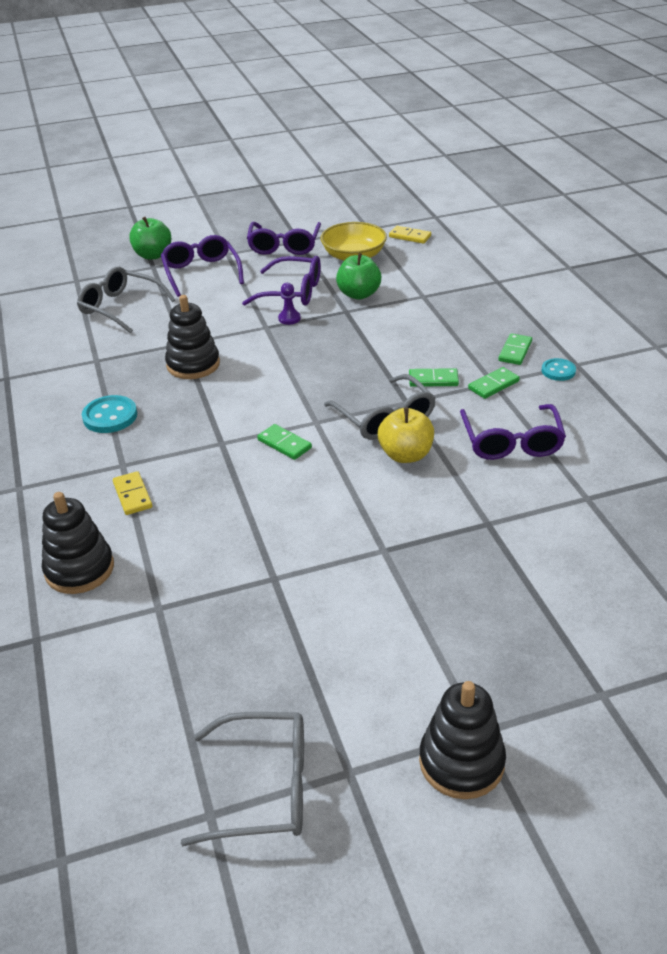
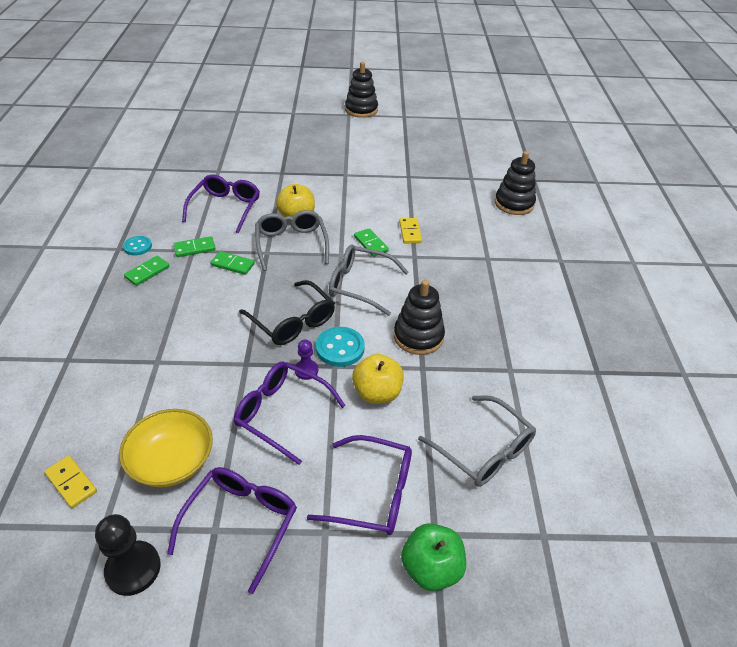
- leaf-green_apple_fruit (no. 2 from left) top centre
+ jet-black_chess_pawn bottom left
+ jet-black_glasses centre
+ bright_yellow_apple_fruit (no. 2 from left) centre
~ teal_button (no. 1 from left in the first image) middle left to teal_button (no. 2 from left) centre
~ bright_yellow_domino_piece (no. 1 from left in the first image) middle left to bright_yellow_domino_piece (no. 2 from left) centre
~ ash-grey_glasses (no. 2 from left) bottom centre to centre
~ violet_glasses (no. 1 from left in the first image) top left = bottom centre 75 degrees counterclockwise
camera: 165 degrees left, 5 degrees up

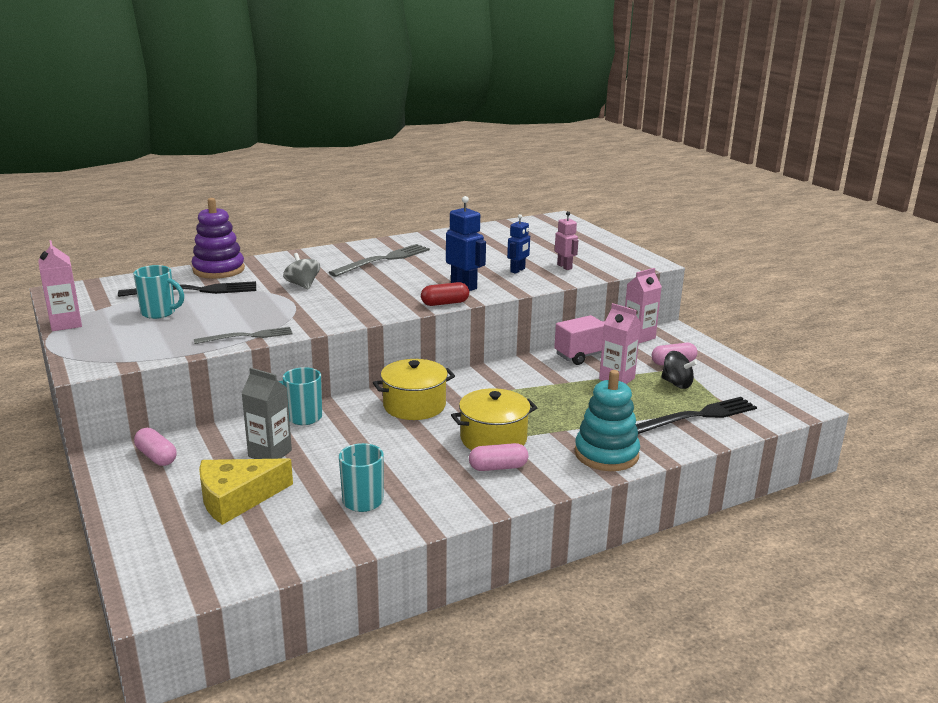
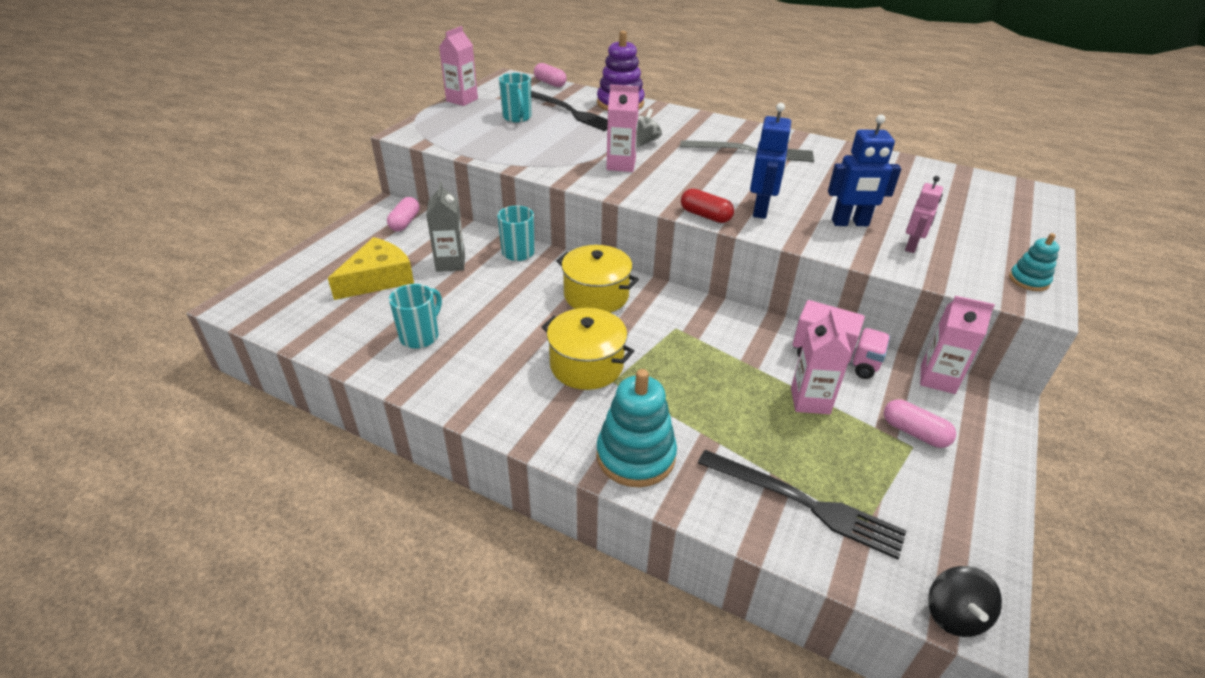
- ash-grey_table_fork (no. 1 from left) middle left
+ rosy_carton (no. 2 from left) top centre
+ teal_ring_stacker (no. 2 from left) middle right
~ rosy_pill (no. 2 from left) centre to top centre
~ jet-black_toy_top middle right to bottom right
~ bright_yellow_cheese bottom left = middle left 105 degrees clockwise
~ cobalt_robot (no. 2 from left) centre = top right x1.51
camera: 55 degrees right, 15 degrees up

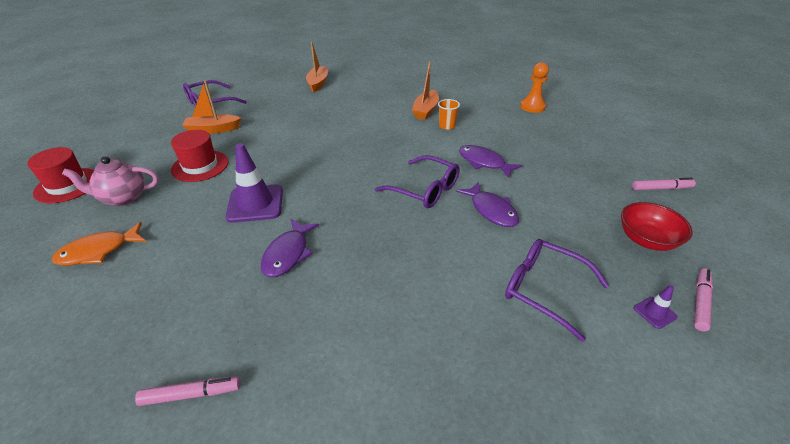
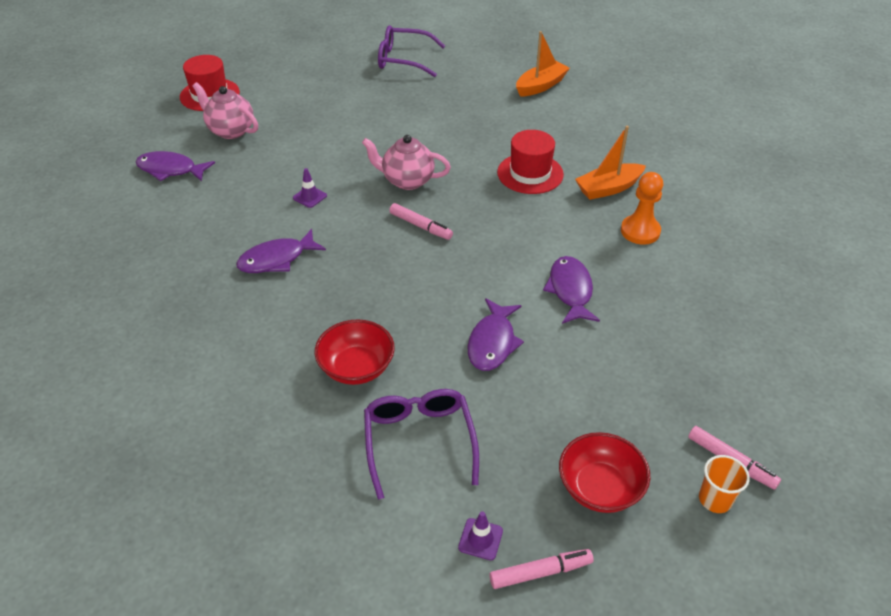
- orange_sailboat (no. 1 from left) top left
- violet_glasses (no. 2 from left) centre
+ scarlet_serving_bowl (no. 1 from left) centre
+ rosy_tea_pot (no. 2 from left) top centre
~ rosy_marker (no. 1 from left) bottom left to centre
~ scarlet_hat (no. 2 from left) middle left to top centre
~ orange_cup top centre to bottom right
~ orange_chess_pawn top right to middle right
~ orange_fish middle left to violet_fish (no. 1 from left) top left
~ violet_safety_cone (no. 1 from left) middle left = top centre x0.45
camera: 45 degrees right, 5 degrees up

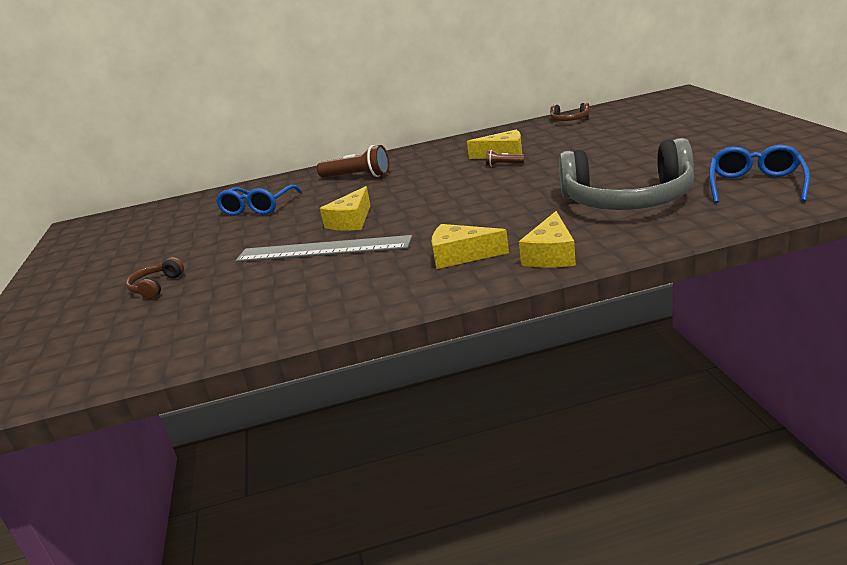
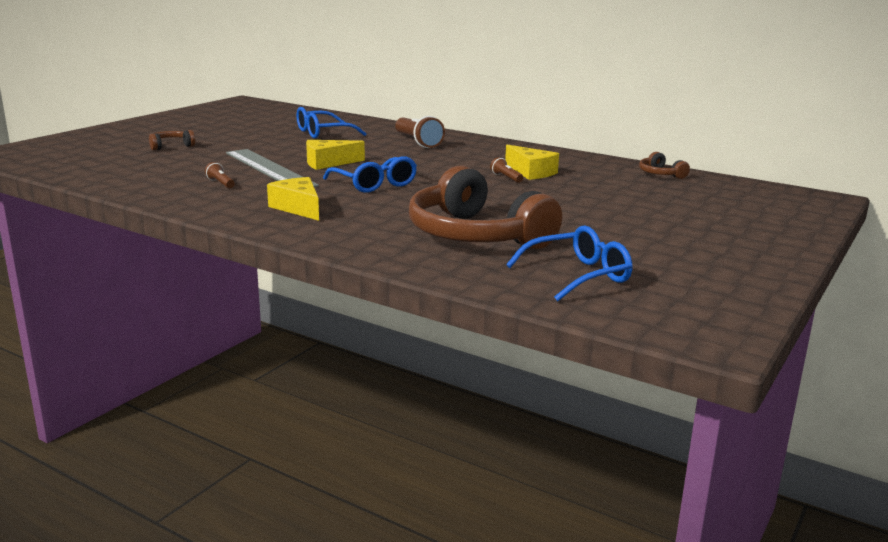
- bright_yellow_cheese (no. 4 from left) centre
+ brown_torch (no. 1 from left) top left
+ cobalt_glasses (no. 2 from left) top centre
~ ash-grey_headphones top right to brown_headphones (no. 2 from left) centre
camera: 40 degrees right, 5 degrees down

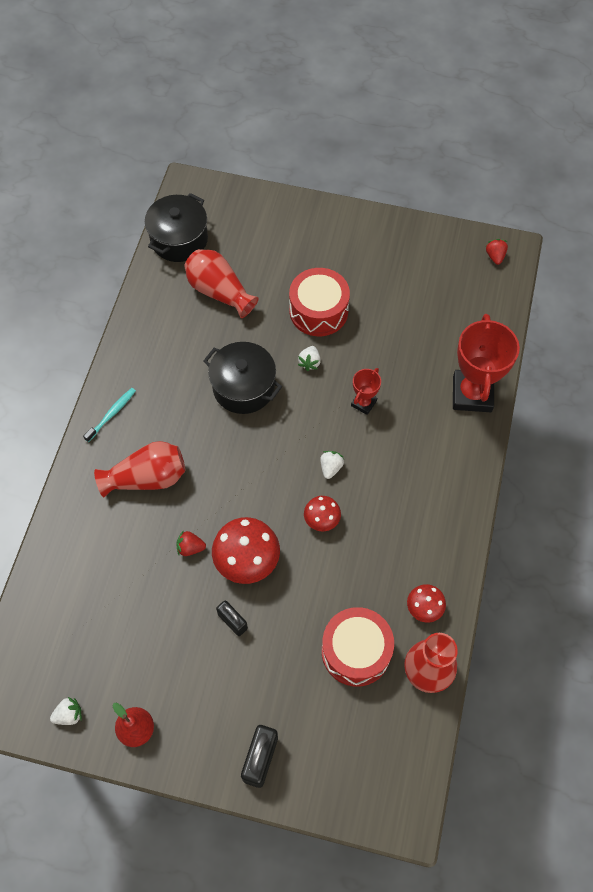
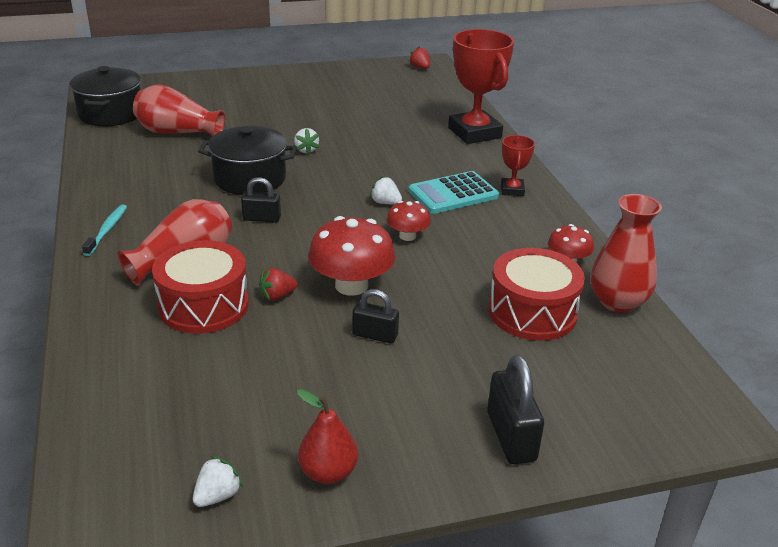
+ jet-black_small_lock (no. 1 from left) centre
+ teal_calculator centre
~ scarlet_drum (no. 1 from left) centre to middle left
~ scarlet_award_cup (no. 1 from left in the first image) centre to scarlet_award_cup (no. 2 from left) top centre
~ white_strawberry (no. 3 from left) centre = centre 45 degrees counterclockwise
camera: 30 degrees left, 30 degrees down

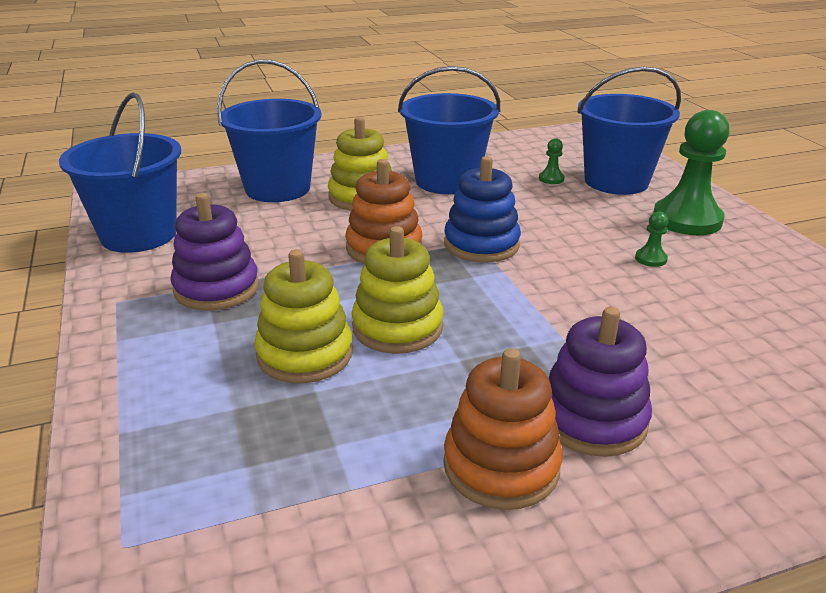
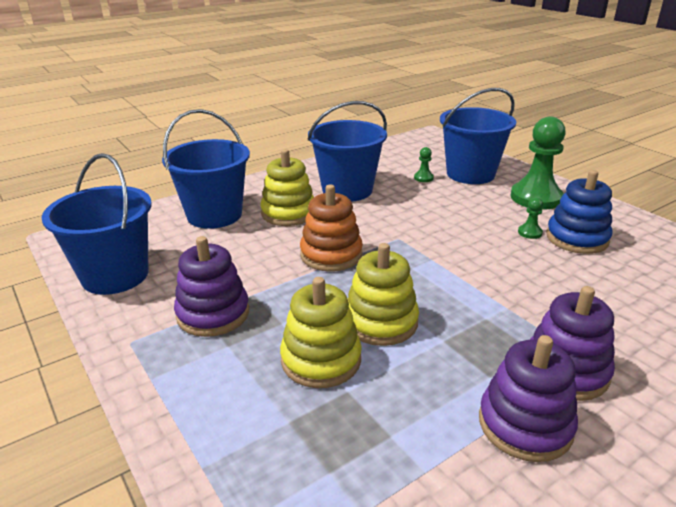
~ cobalt_ring_stacker centre to middle right
~ orange_ring_stacker (no. 2 from left) bottom centre to violet_ring_stacker (no. 2 from left) bottom right
camera: 15 degrees left, 0 degrees up

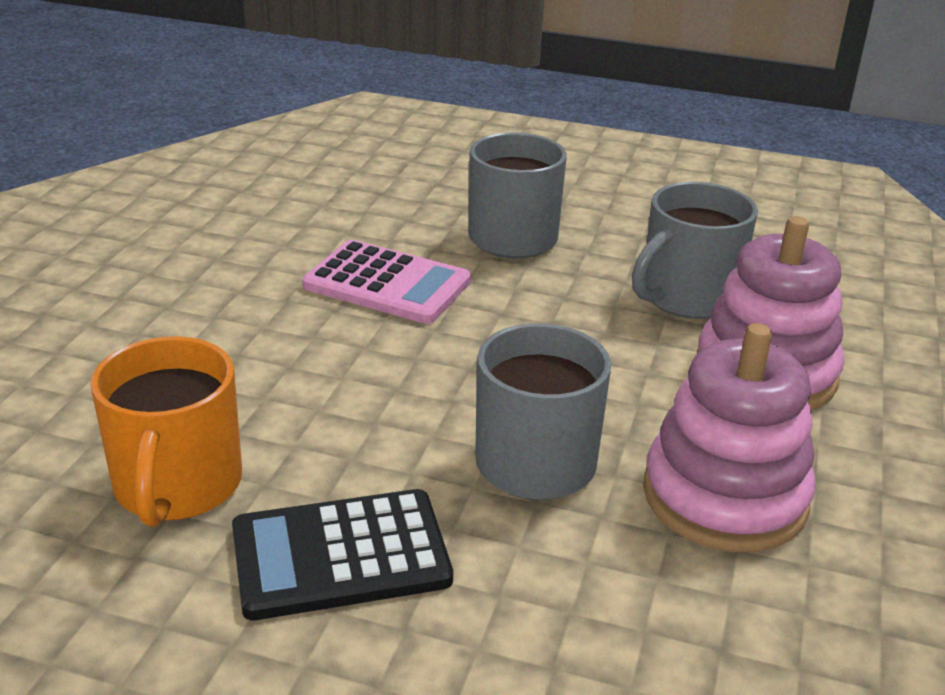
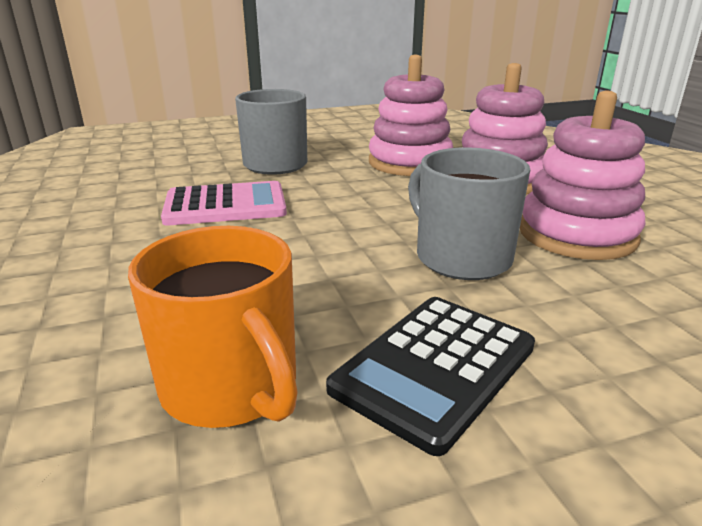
~ ash-grey_tea_mug (no. 3 from left) middle right to rosy_ring_stacker (no. 1 from left) top centre
camera: 35 degrees left, 5 degrees down

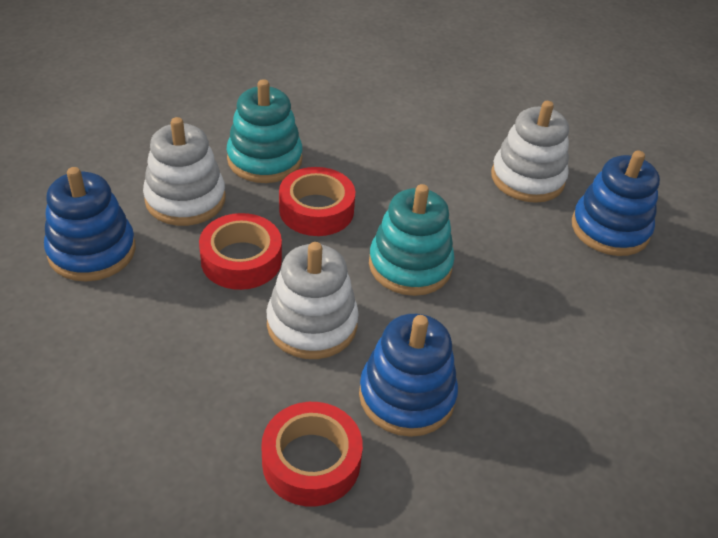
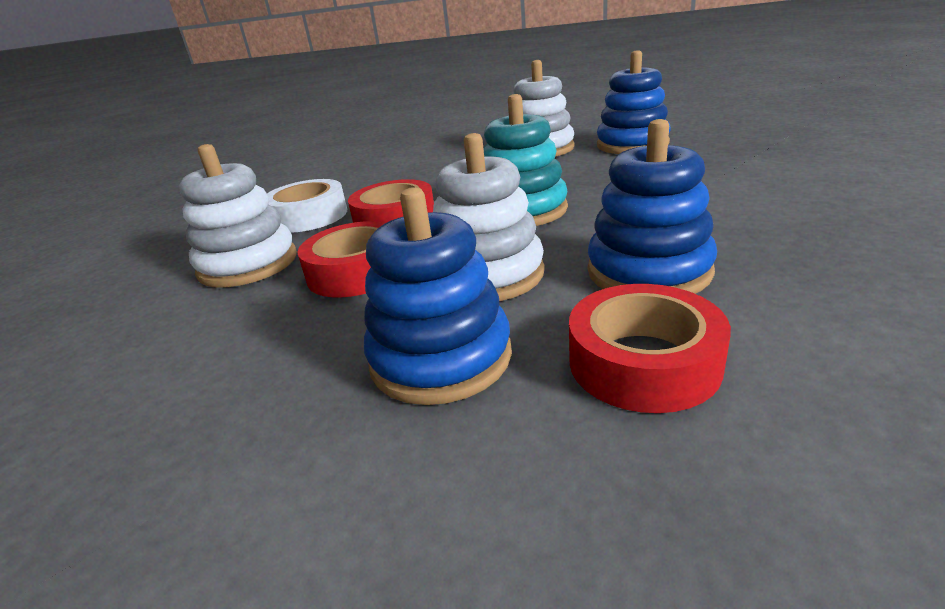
~ cobalt_ring_stacker (no. 1 from left) middle left to centre
~ teal_ring_stacker (no. 1 from left) top centre to white_tape middle left
camera: 25 degrees left, 15 degrees down

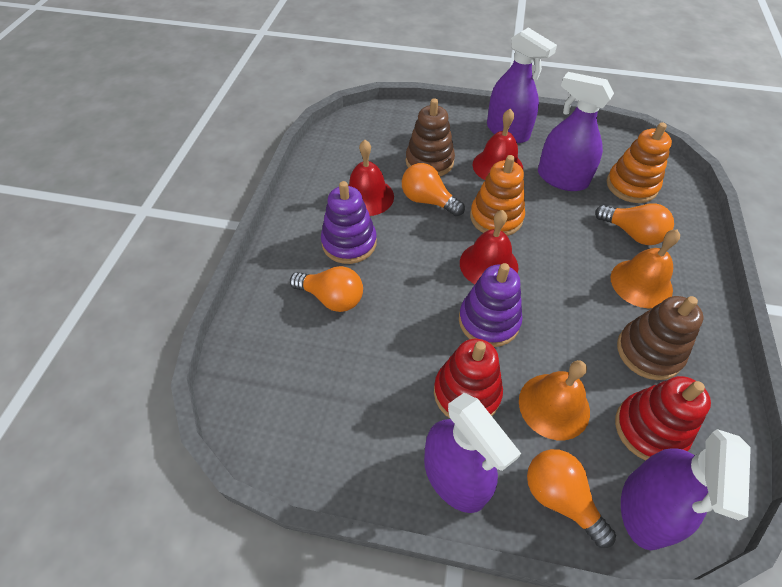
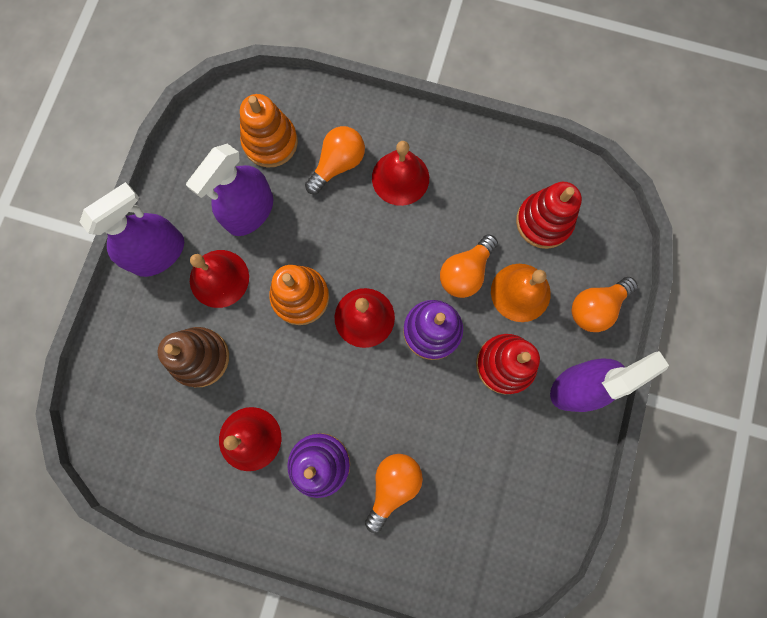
- brown_ring_stacker (no. 2 from left) middle right
- violet_spray_bottle (no. 4 from left) bottom right
~ orange_lightbulb (no. 2 from left in the first image) top centre to orange_lightbulb (no. 3 from left) centre
~ orange_school_bell (no. 2 from left) middle right to scarlet_school_bell (no. 4 from left) top centre
camera: 85 degrees left, 25 degrees up

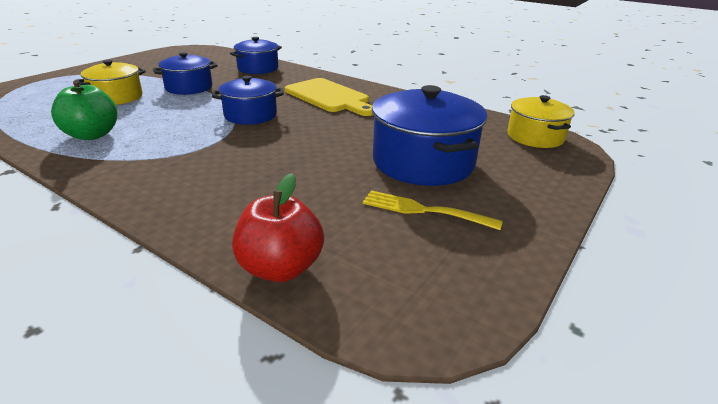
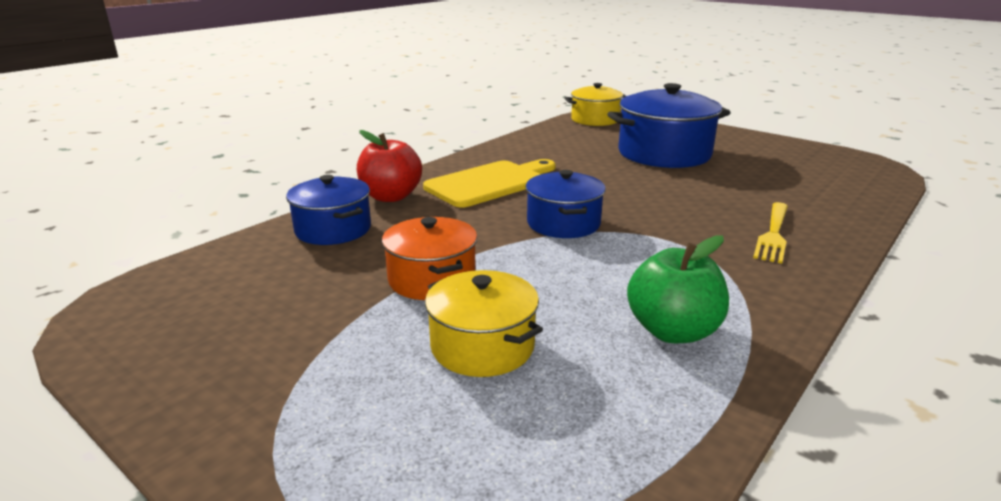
~ scarlet_apple_fruit centre to top centre
~ bright_yellow_table_fork centre to middle right
~ cobalt_stockpot (no. 1 from left) top left to orange_stockpot centre
camera: 85 degrees left, 5 degrees down

